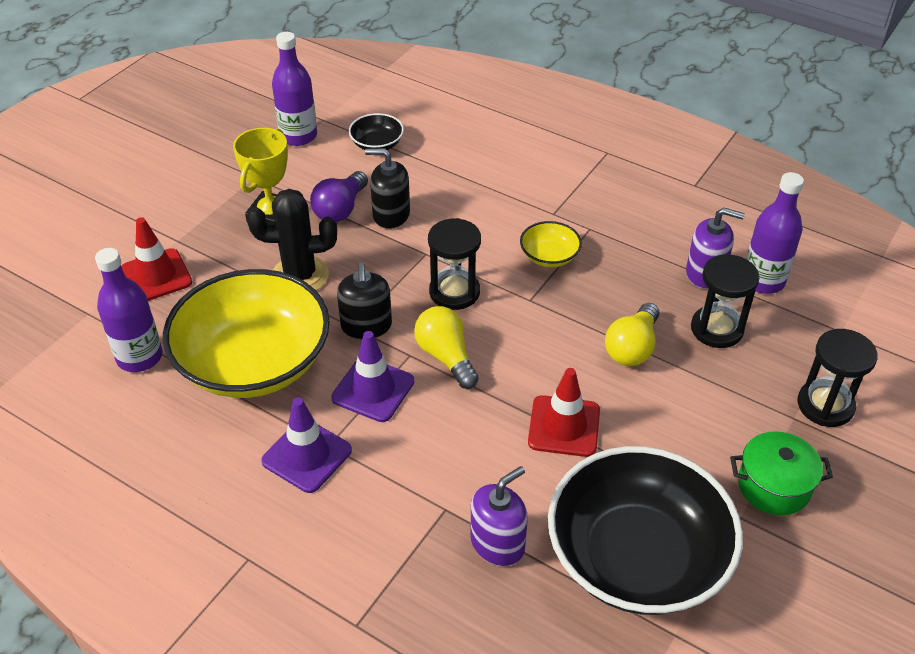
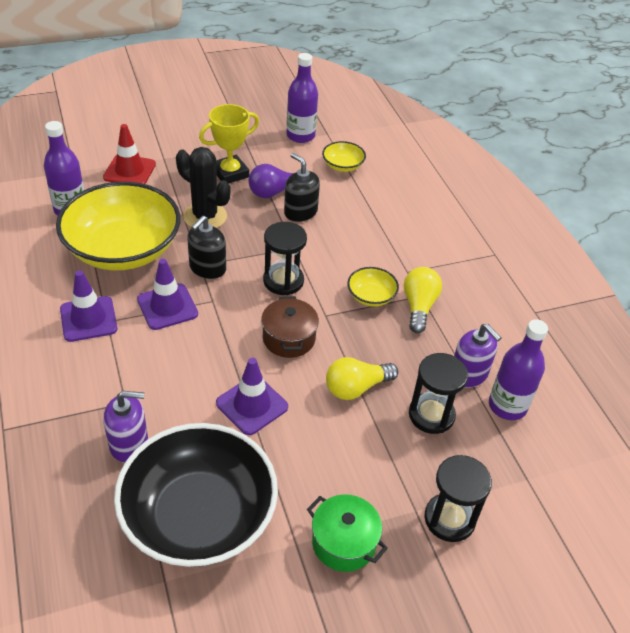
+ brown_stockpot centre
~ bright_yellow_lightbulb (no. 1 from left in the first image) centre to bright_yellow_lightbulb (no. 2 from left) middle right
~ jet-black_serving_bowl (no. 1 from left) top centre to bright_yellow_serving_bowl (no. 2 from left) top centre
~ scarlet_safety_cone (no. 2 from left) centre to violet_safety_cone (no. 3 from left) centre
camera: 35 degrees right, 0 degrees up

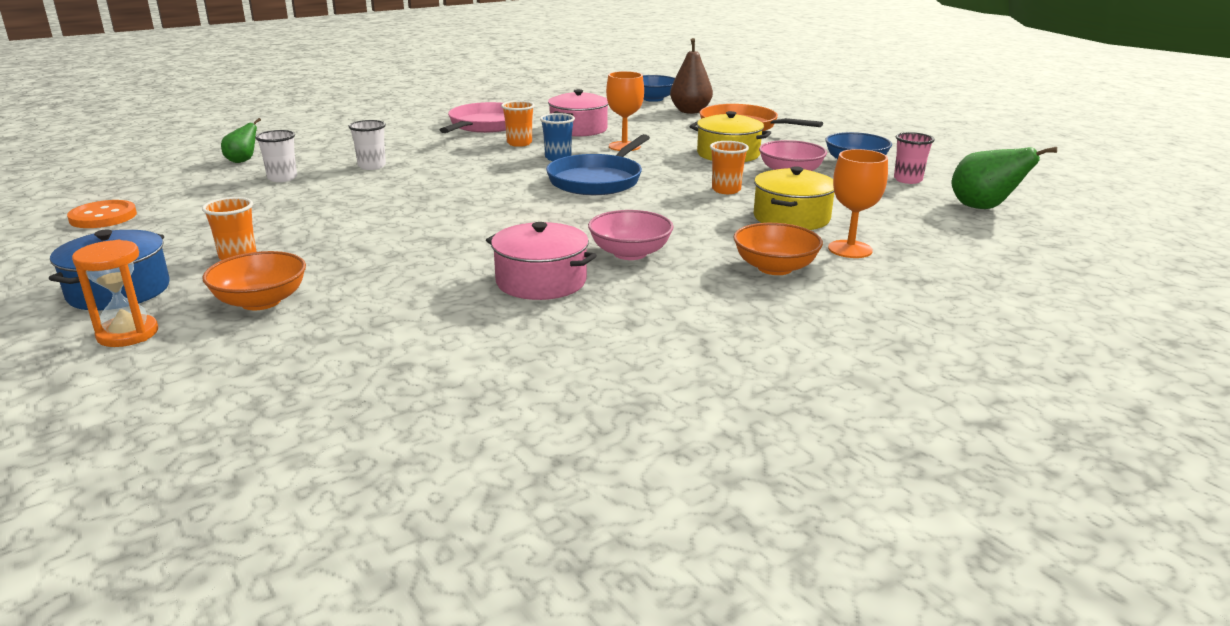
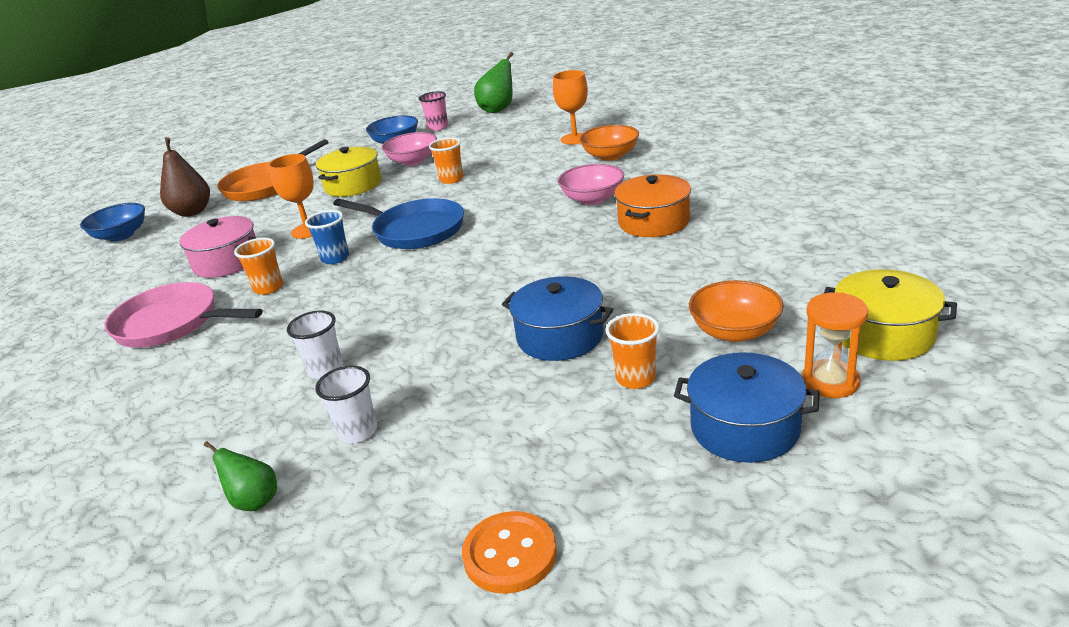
+ cobalt_stockpot (no. 1 from left) centre
~ bright_yellow_stockpot (no. 2 from left) top centre to middle right
~ rosy_stockpot (no. 1 from left) centre to orange_stockpot top centre
camera: 85 degrees left, 5 degrees up

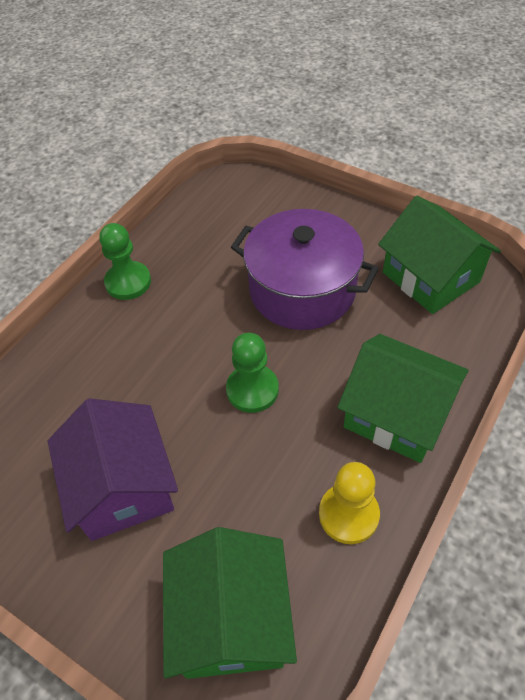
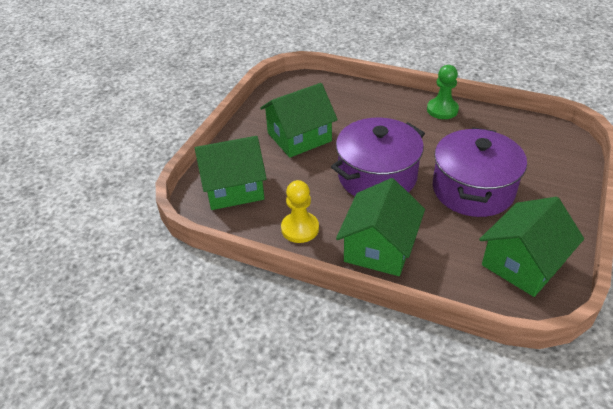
~ leaf-green_chess_pawn (no. 2 from left) centre to violet_stockpot (no. 1 from left) centre
~ violet_house bottom left to leaf-green_house (no. 2 from left) top centre
camera: 80 degrees right, 10 degrees down

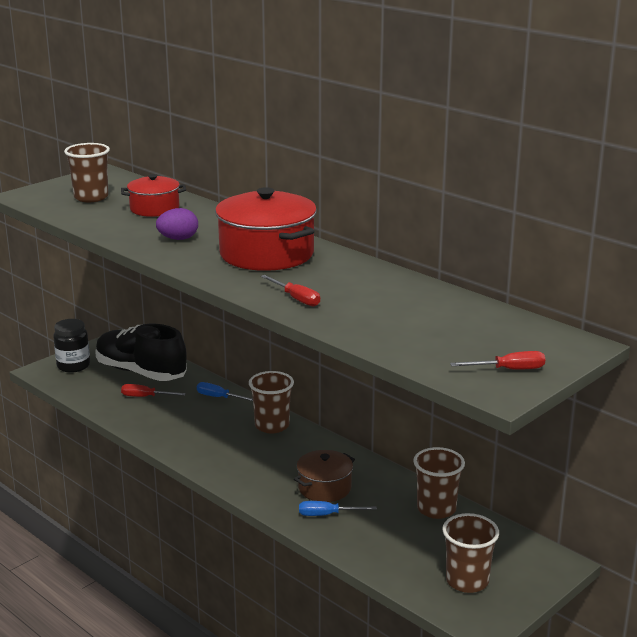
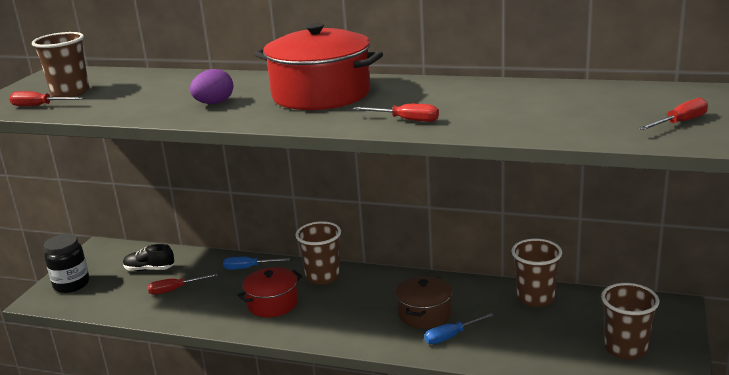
+ scarlet_flat_screwdriver (no. 1 from left) top left
~ scarlet_stockpot (no. 1 from left) top left to bottom centre
~ jet-black_lace-up_shoe middle left = bottom left x0.46
camera: 25 degrees left, 0 degrees up

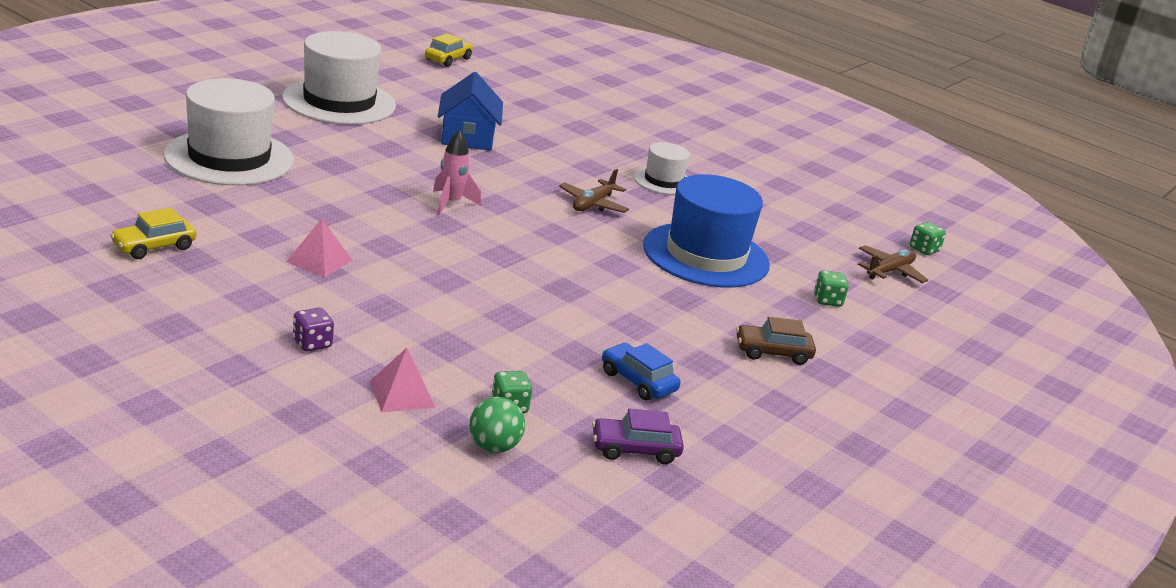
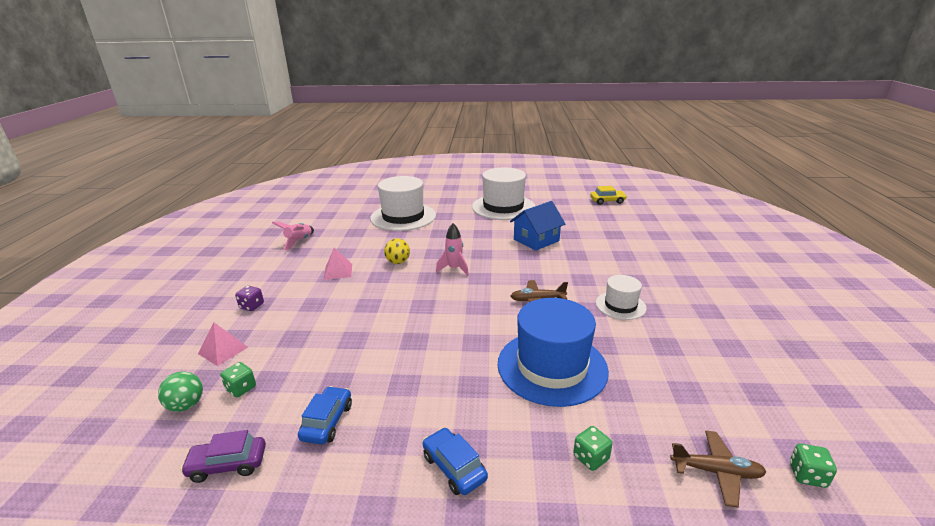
+ bright_yellow_sphere centre
~ bright_yellow_automobile (no. 1 from left) middle left to rosy_spaceship (no. 1 from left) middle left
~ brown_automobile centre to cobalt_automobile (no. 2 from left) bottom centre
~ violet_automobile bottom centre = bottom left 60 degrees counterclockwise
camera: 60 degrees right, 0 degrees up

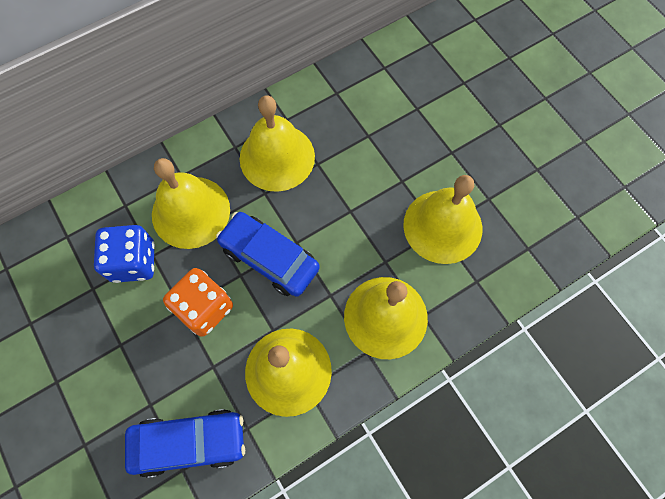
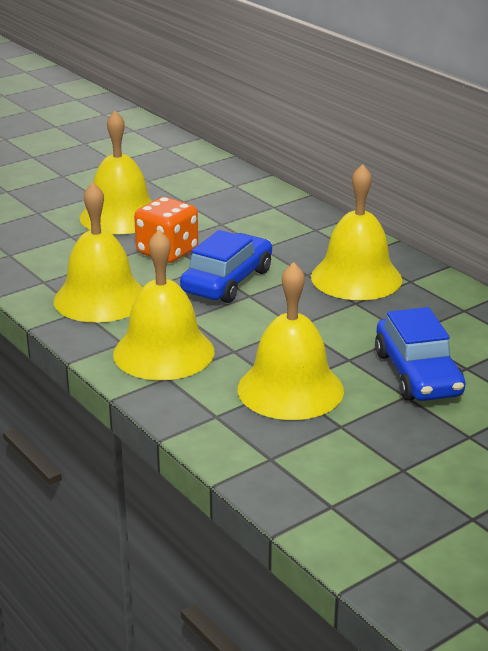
- cobalt_dice middle left
~ cobalt_automobile (no. 1 from left in the first image) bottom left to cobalt_automobile (no. 2 from left) middle right
~ bright_yellow_school_bell (no. 1 from left in the first image) middle left to bright_yellow_school_bell (no. 2 from left) top left
camera: 85 degrees right, 40 degrees down

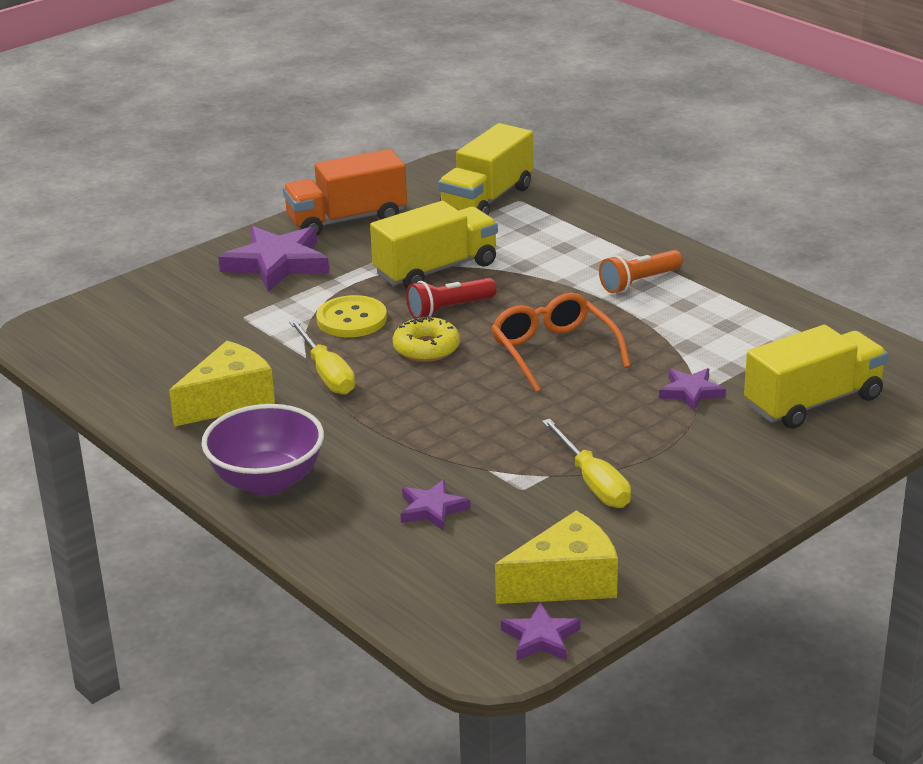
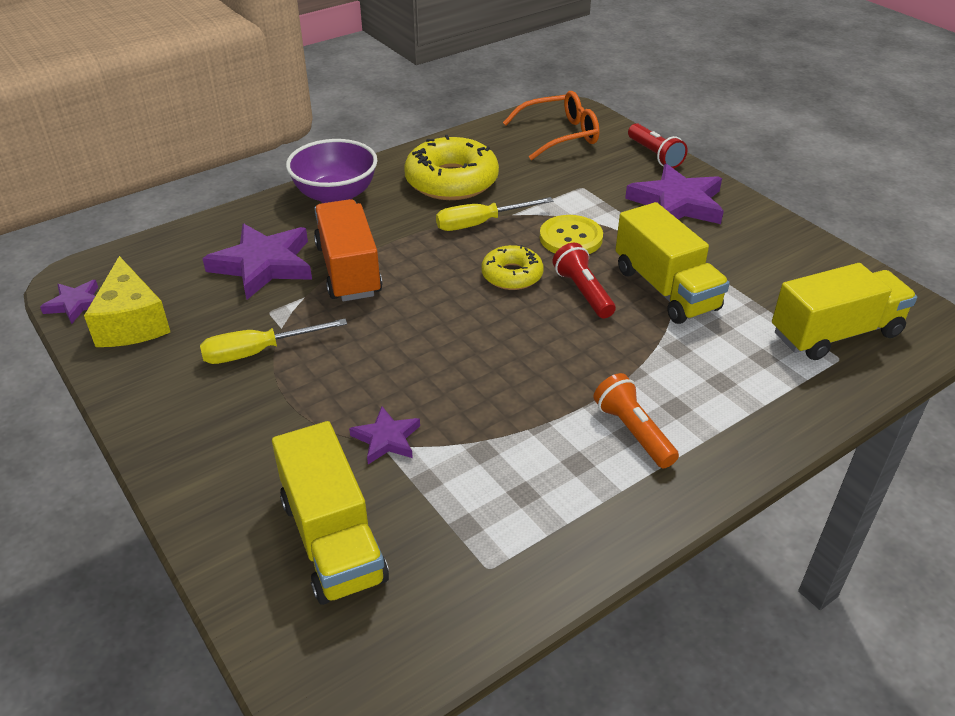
+ scarlet_torch (no. 2 from left) top right
~ orange_toy_truck top centre to centre
~ orange_glasses centre to top centre
~ bright_yellow_cheese (no. 1 from left) middle left to bright_yellow_glazed_donut (no. 1 from left) top centre
~ bright_yellow_toy_truck (no. 2 from left in the first image) top centre = middle right 120 degrees clockwise
~ violet_star (no. 2 from left) centre = middle left x1.89
camera: 95 degrees right, 10 degrees up

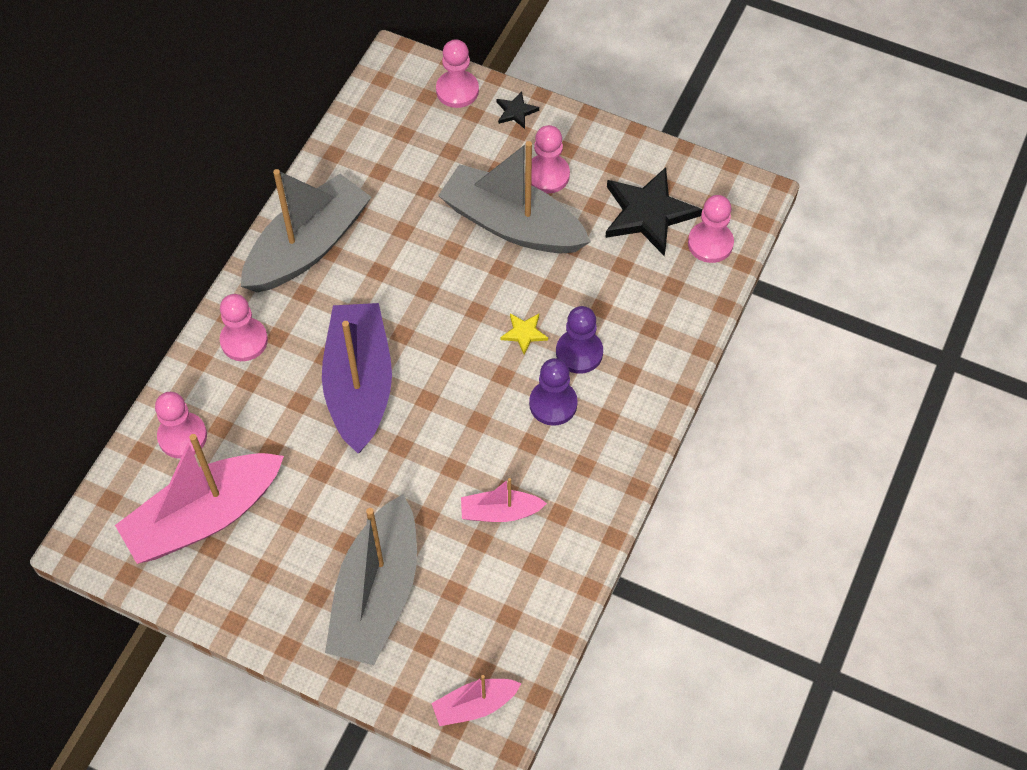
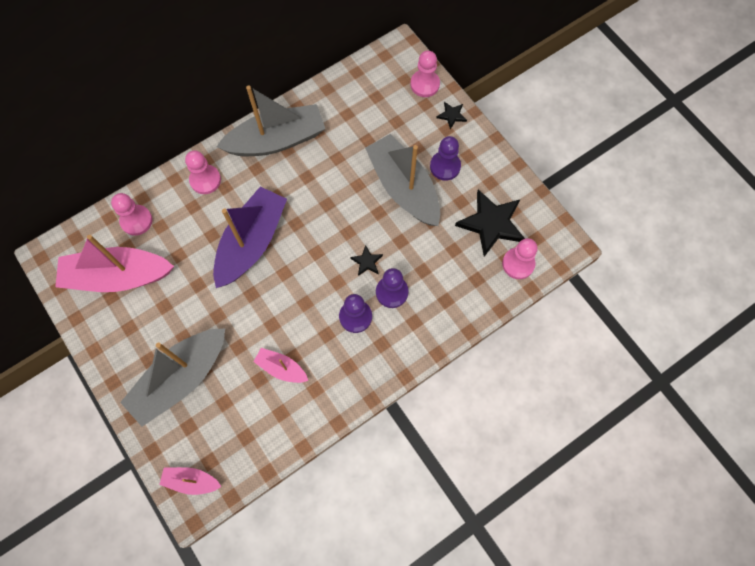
~ bright_yellow_star centre to jet-black_star (no. 1 from left) centre
~ rosy_chess_pawn (no. 4 from left) top centre to violet_chess_pawn (no. 3 from left) top centre
camera: 30 degrees right, 10 degrees up

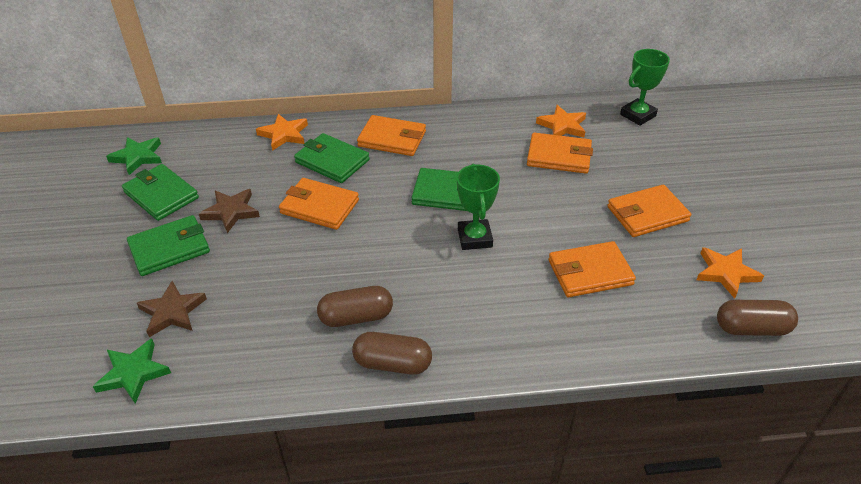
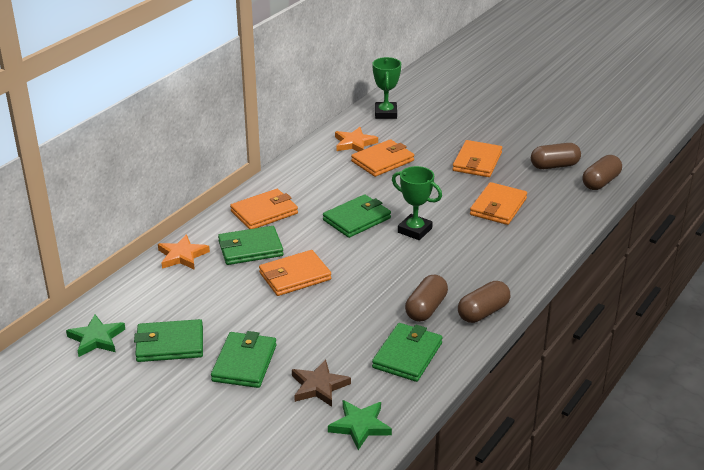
- brown_star (no. 2 from left) middle left
+ leaf-green_card_wallet (no. 5 from left) bottom centre
~ orange_star (no. 3 from left) middle right to brown_pill (no. 3 from left) top right
camera: 50 degrees left, 10 degrees down

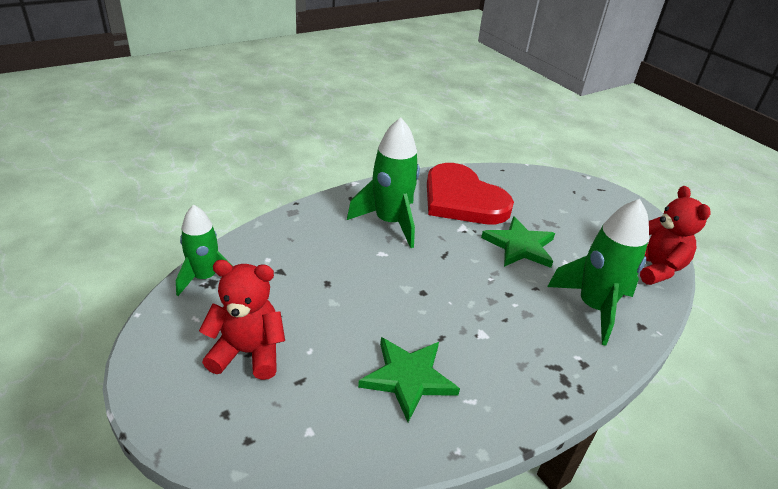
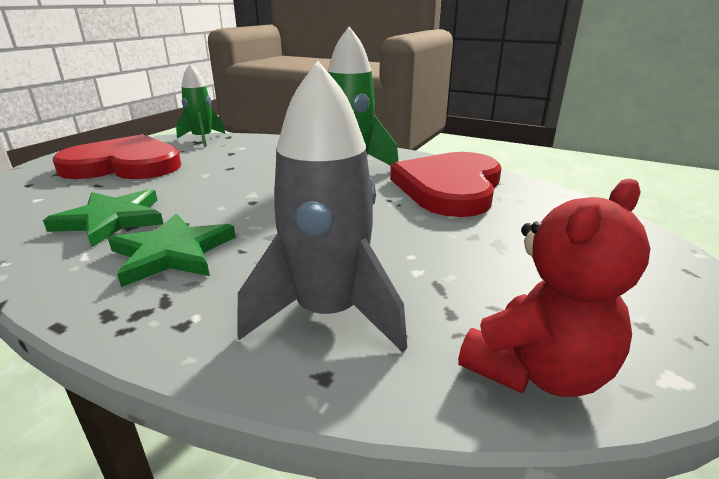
~ leaf-green_star (no. 2 from left) centre to middle left
~ scarlet_teddy (no. 1 from left) middle left to scarlet_heart_shape (no. 1 from left) top left
~ leaf-green_spaceship (no. 3 from left) middle right to ash-grey_spaceship centre
camera: 65 degrees right, 10 degrees down

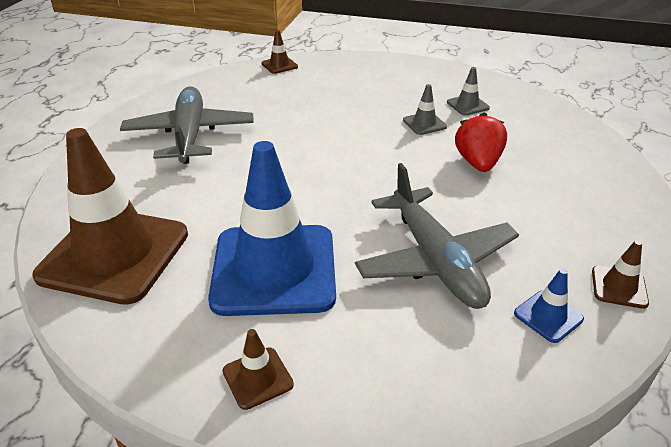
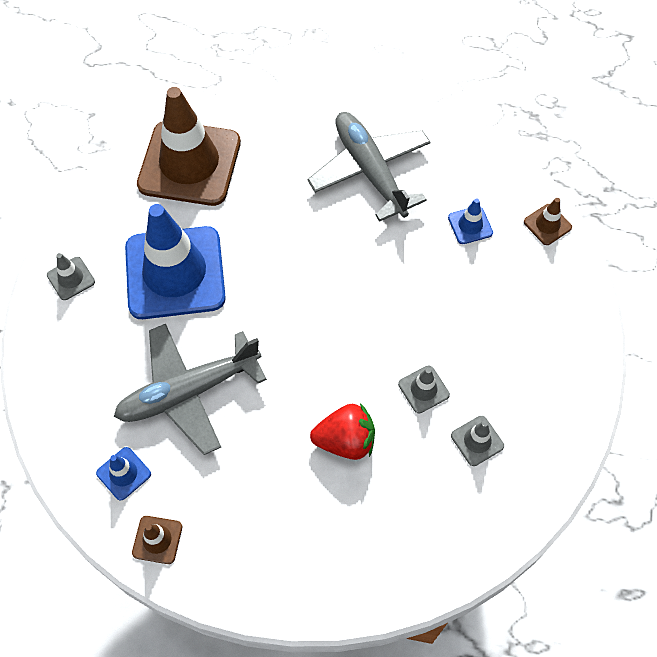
+ cobalt_safety_cone (no. 3 from left) middle right
~ brown_safety_cone (no. 2 from left) bottom centre to ash-grey_safety_cone (no. 1 from left) middle left
~ ash-grey_toy_plane (no. 1 from left in the first image) top left = top centre 105 degrees counterclockwise
camera: 85 degrees right, 25 degrees up

